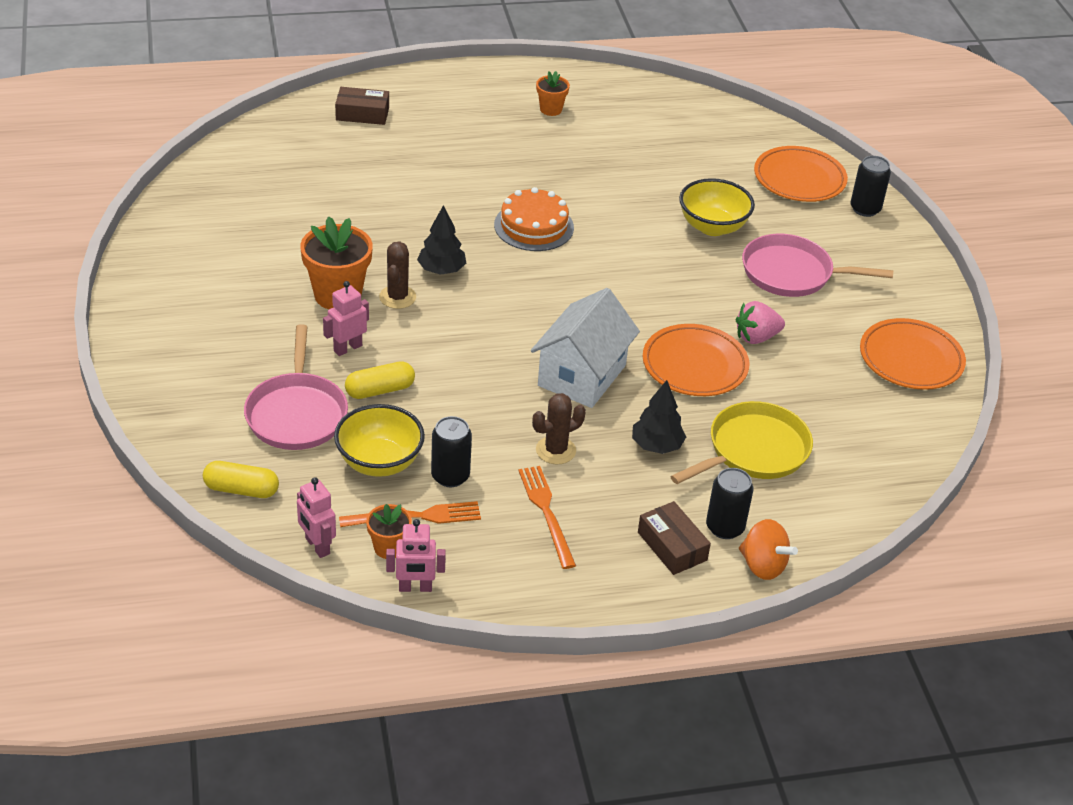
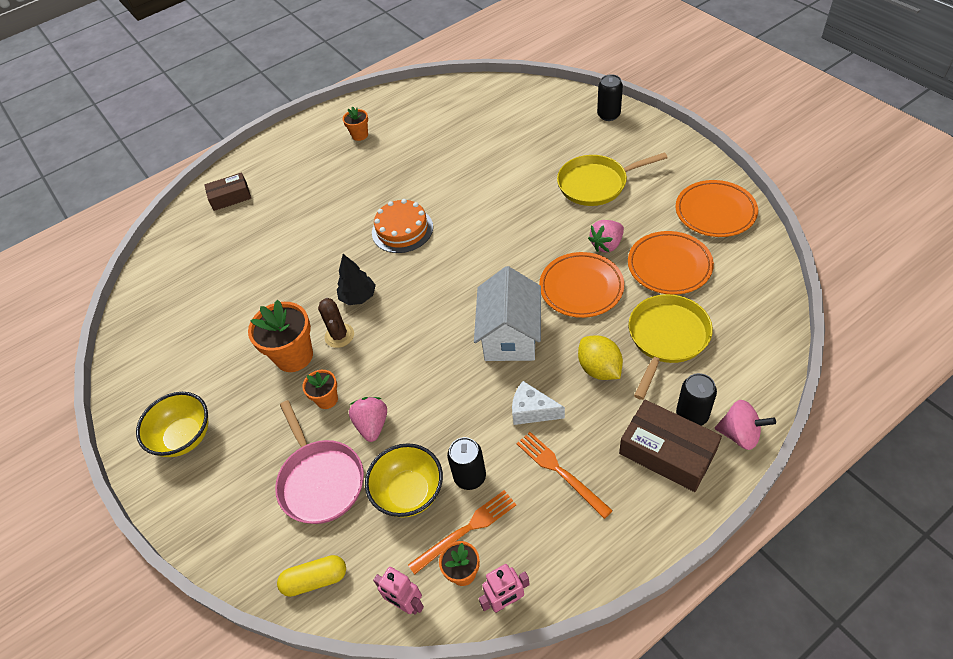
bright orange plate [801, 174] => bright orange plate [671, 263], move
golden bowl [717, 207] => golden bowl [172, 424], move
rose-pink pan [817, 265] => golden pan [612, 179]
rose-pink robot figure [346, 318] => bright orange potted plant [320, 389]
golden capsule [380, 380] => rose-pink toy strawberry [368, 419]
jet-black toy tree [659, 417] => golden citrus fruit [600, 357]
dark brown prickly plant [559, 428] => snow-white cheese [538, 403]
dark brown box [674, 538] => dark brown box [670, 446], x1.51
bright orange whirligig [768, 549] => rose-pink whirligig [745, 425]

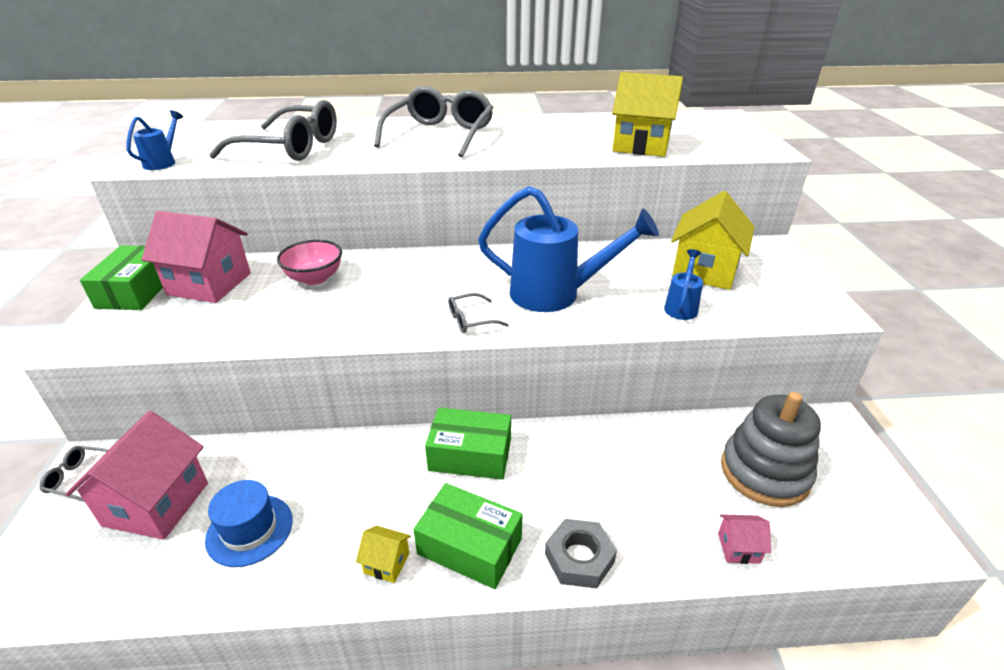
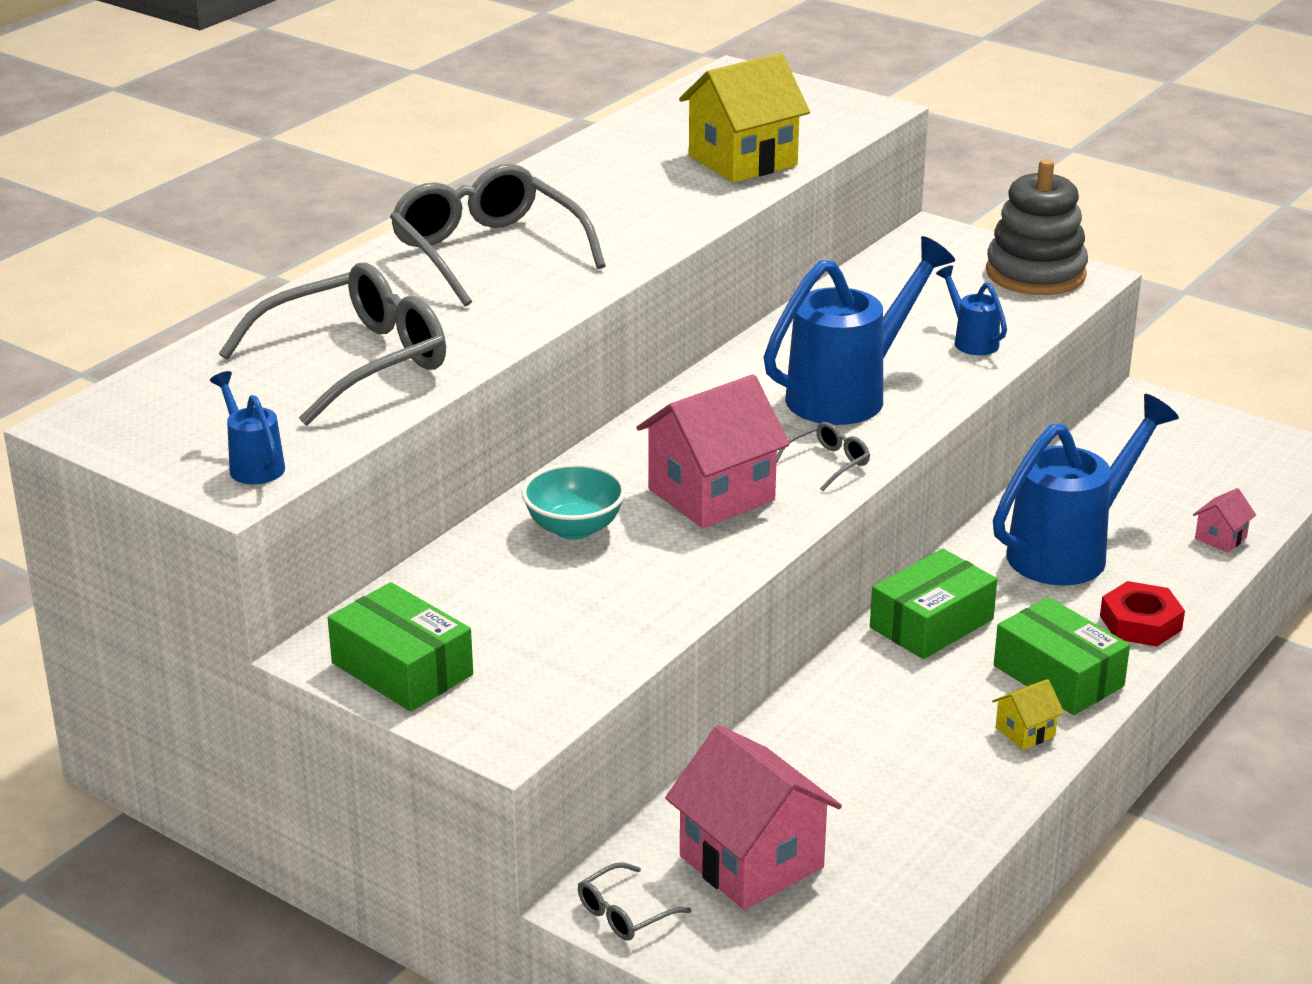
golden house [713, 240] => nothing
rose-pink house [196, 257] => rose-pink house [713, 451], move
rose-pink bowl [309, 262] => aqua bowl [574, 501]
grey eyeglasses [478, 313] => grey eyeglasses [823, 456], 150 degrees counterclockwise
grey stacking rings [771, 449] => grey stacking rings [1037, 227], move
cobalt top hat [249, 523] => nothing
emerald box [468, 536] => emerald box [1062, 656], 75 degrees clockwise
grey nut [581, 554] => scarlet nut [1142, 613]
nothing => cobalt watering can [1086, 489]

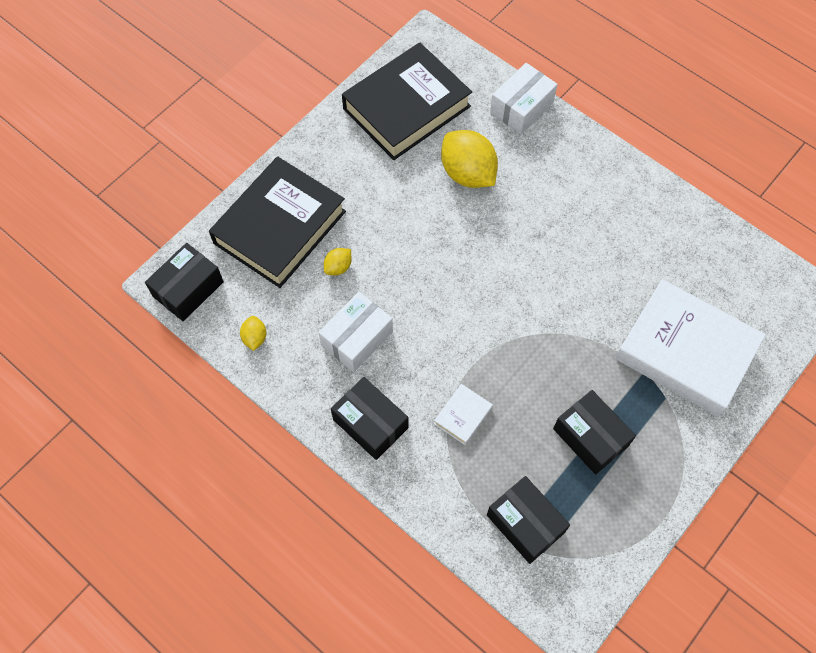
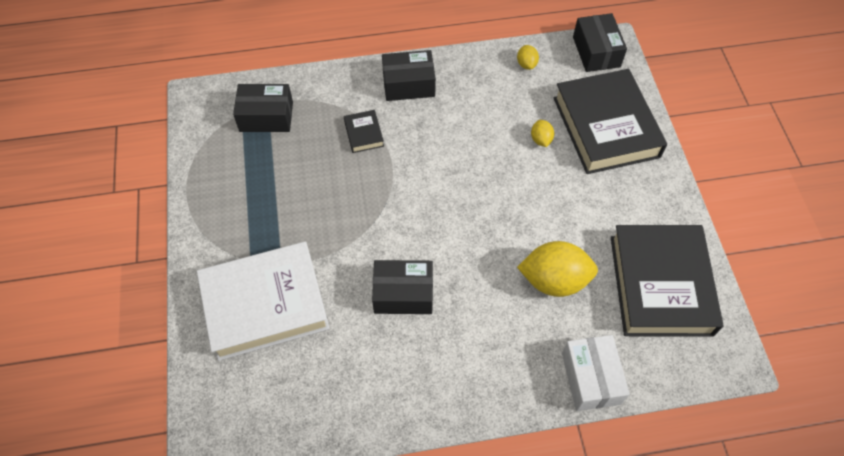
snow-white box [355, 332] => nothing
golden citrus fruit [253, 333] => golden citrus fruit [528, 57], 45 degrees clockwise
snow-white hardcover [463, 414] => jet-black hardcover [364, 131]
jet-black box [594, 432] => jet-black box [402, 287], move

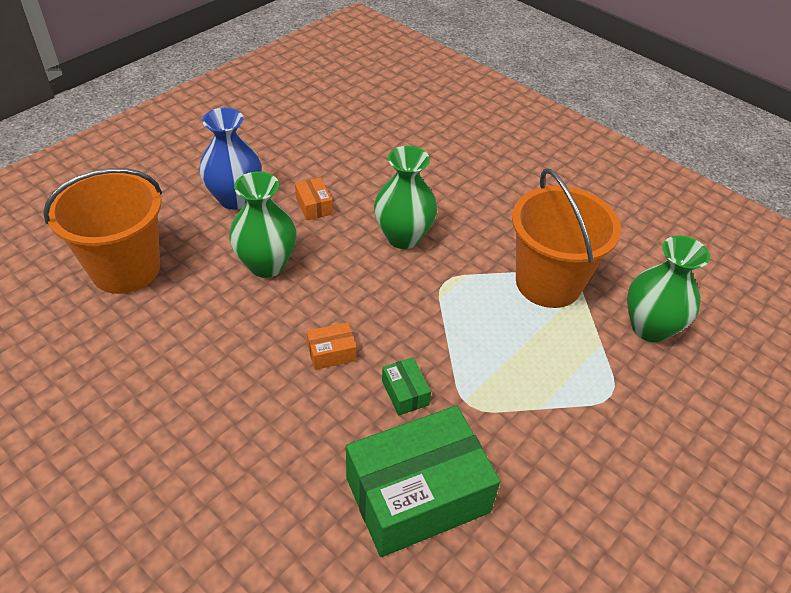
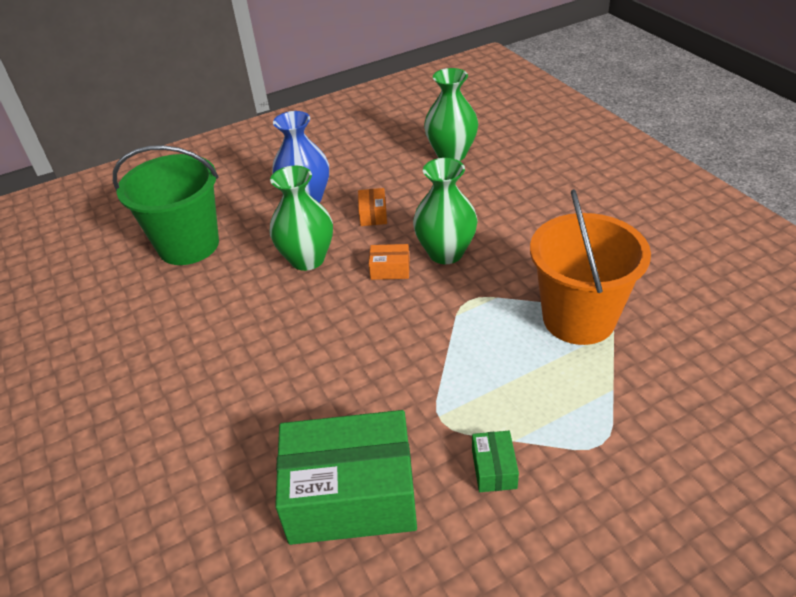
bright orange bucket [102, 231] => emerald bucket [166, 205]
emerald tall vase [668, 289] => emerald tall vase [451, 114], move
bright orange box [331, 346] => bright orange box [389, 262], move
emerald box [406, 386] => emerald box [495, 461], move

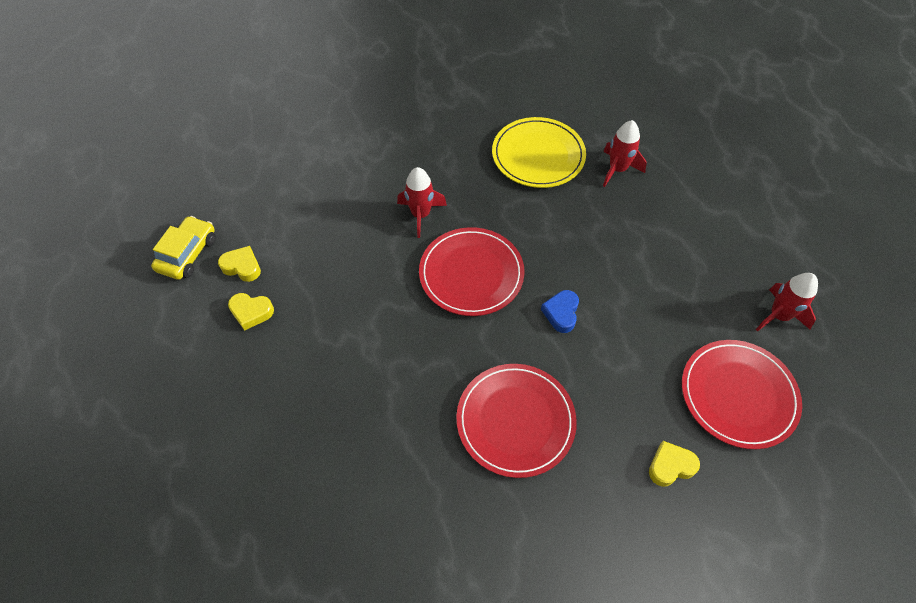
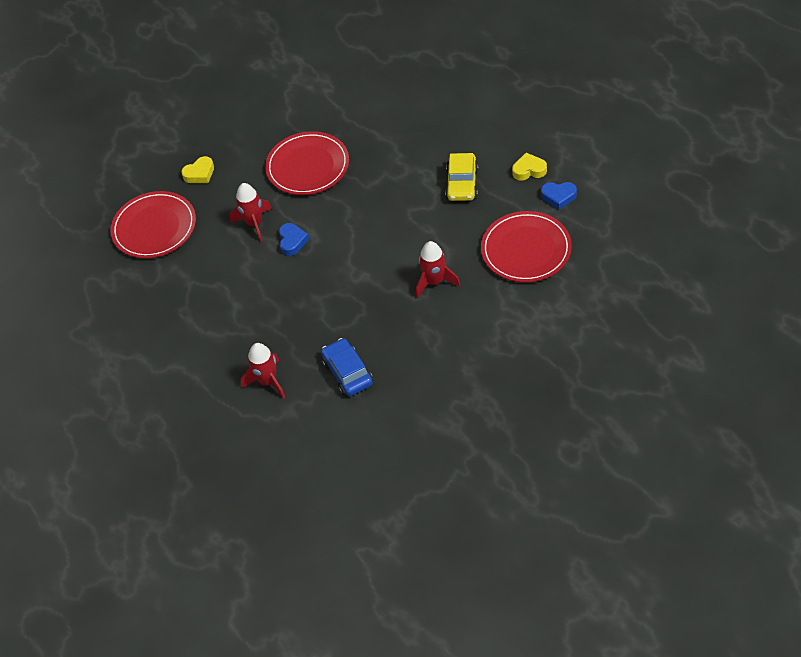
golden plate [539, 152] => cobalt car [347, 367]
golden car [183, 248] => golden car [461, 177], move
scarlet plate [471, 271] => scarlet plate [526, 246], move
golden heart [239, 264] => cobalt heart [559, 196]
scarlet rocket [787, 302] => scarlet rocket [251, 212], move

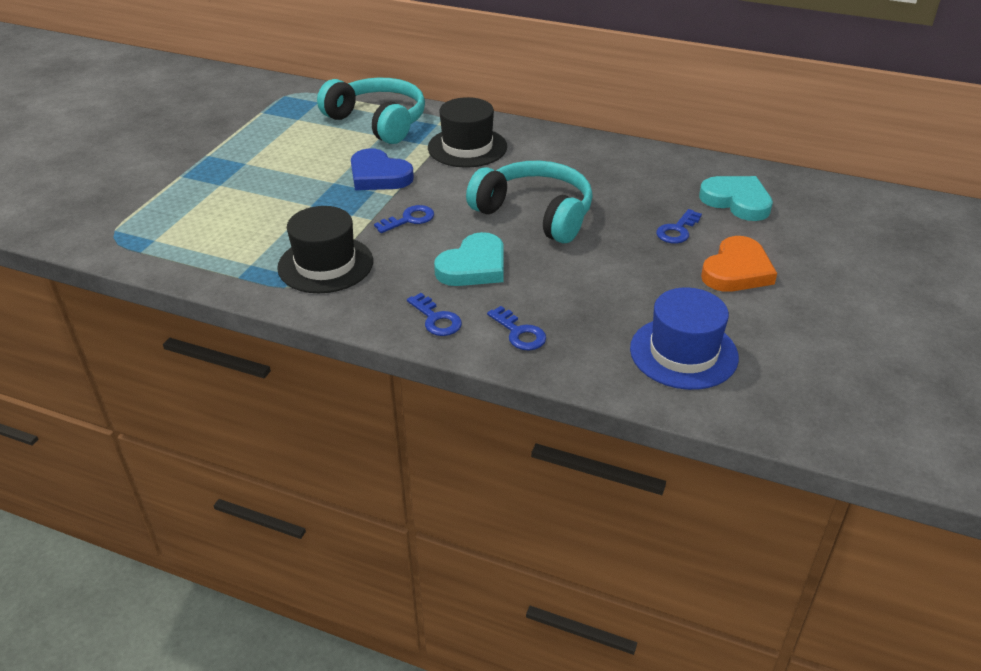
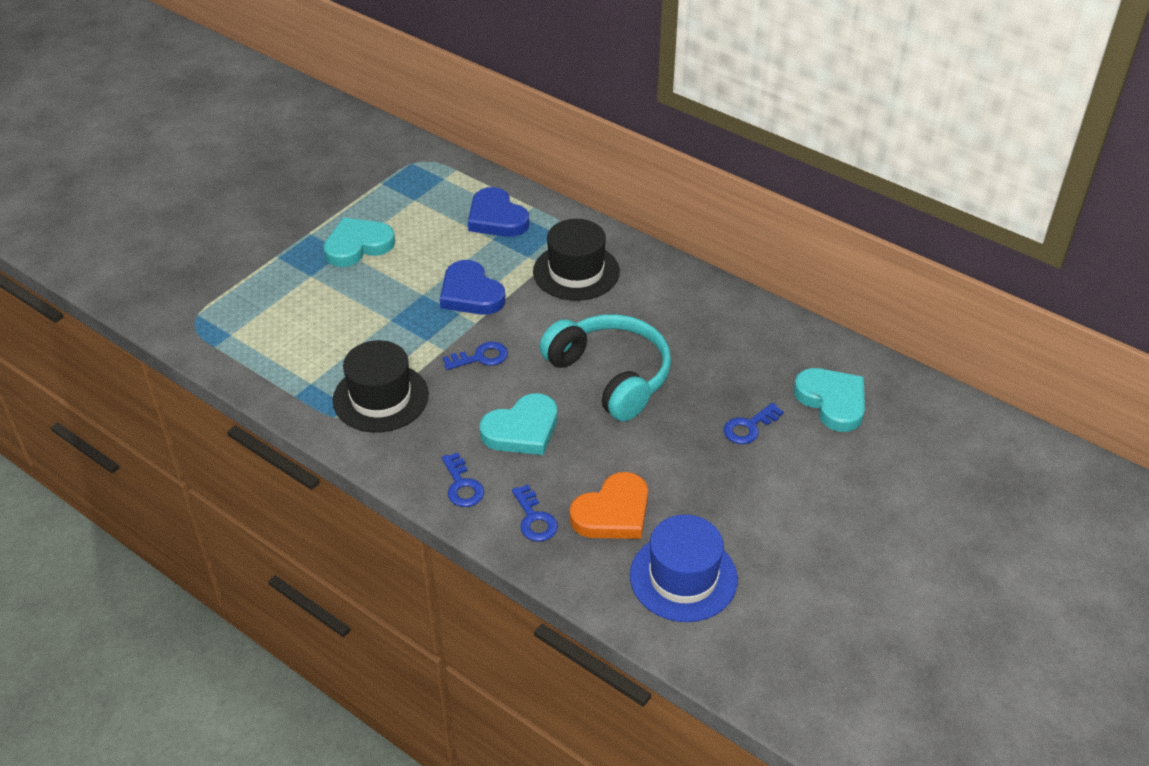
aqua over-ear headphones [371, 111] => cobalt heart [498, 212]
bright orange heart [739, 264] => bright orange heart [609, 505], move
nothing => aqua heart [359, 242]

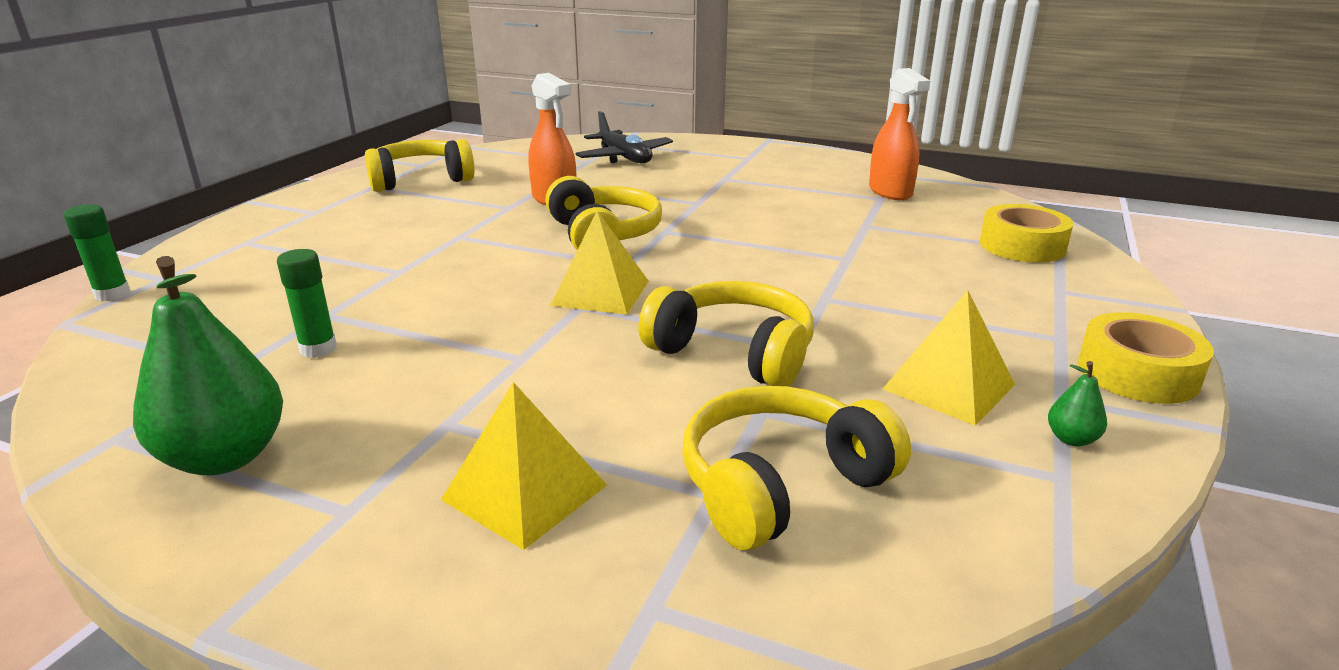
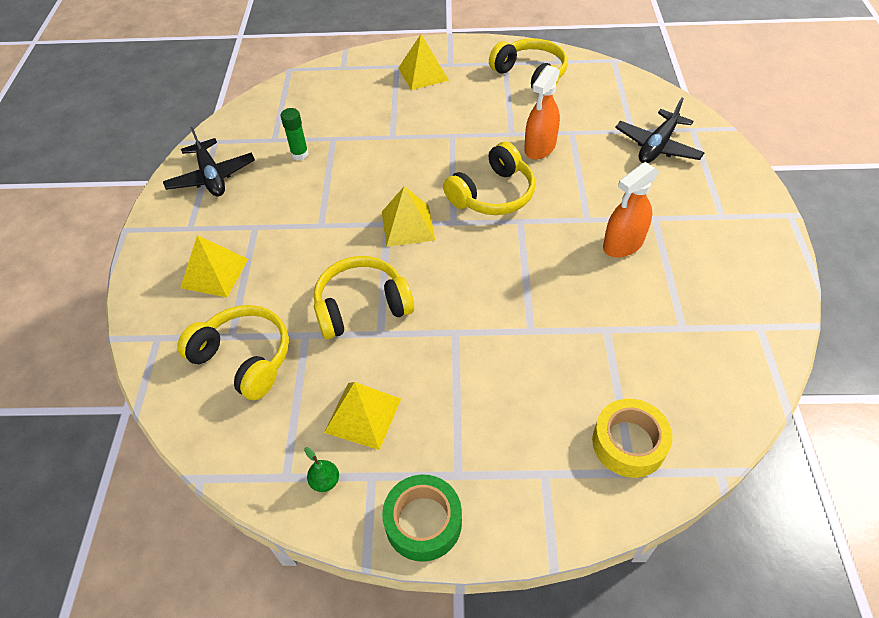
bright orange sprayer [899, 134] => bright orange sprayer [631, 210], move
emerald glue [97, 252] => nothing
emerald pear fruit [208, 365] => jet-black aeroplane [209, 161]
golden over-ear headphones [726, 334] => golden over-ear headphones [364, 297], 120 degrees counterclockwise
golden tape [1146, 358] => emerald tape [422, 518]
nothing => golden solid pyramid [423, 62]

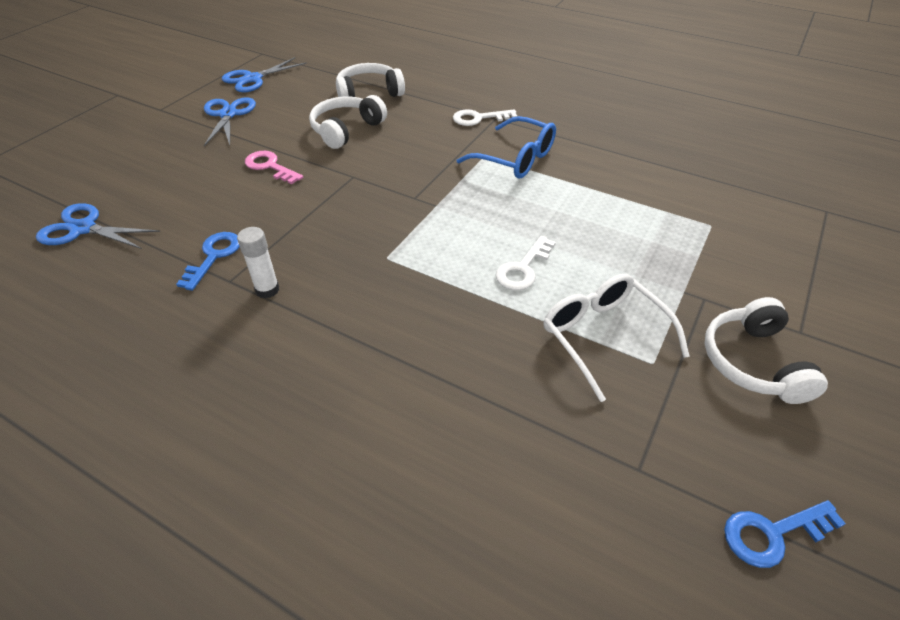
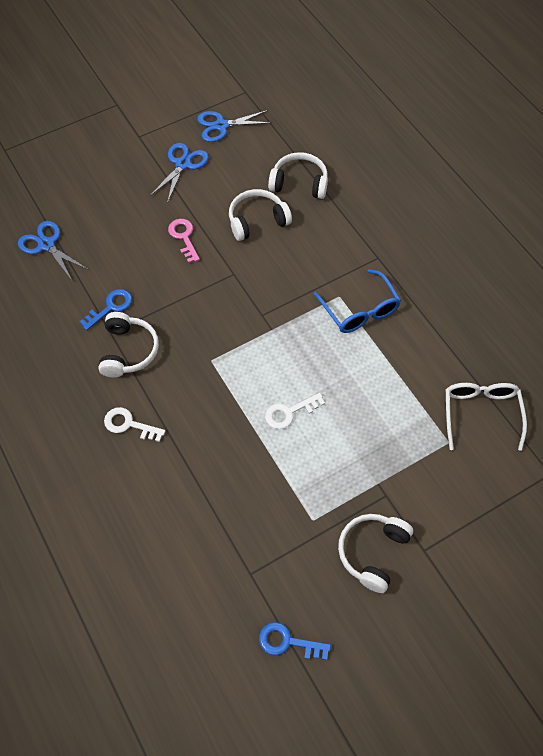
snow-white door key [485, 117] => snow-white door key [134, 424], move
snow-white glue [258, 262] => snow-white over-ear headphones [129, 345]
snow-white eyeglasses [616, 338] => snow-white eyeglasses [486, 417], move

